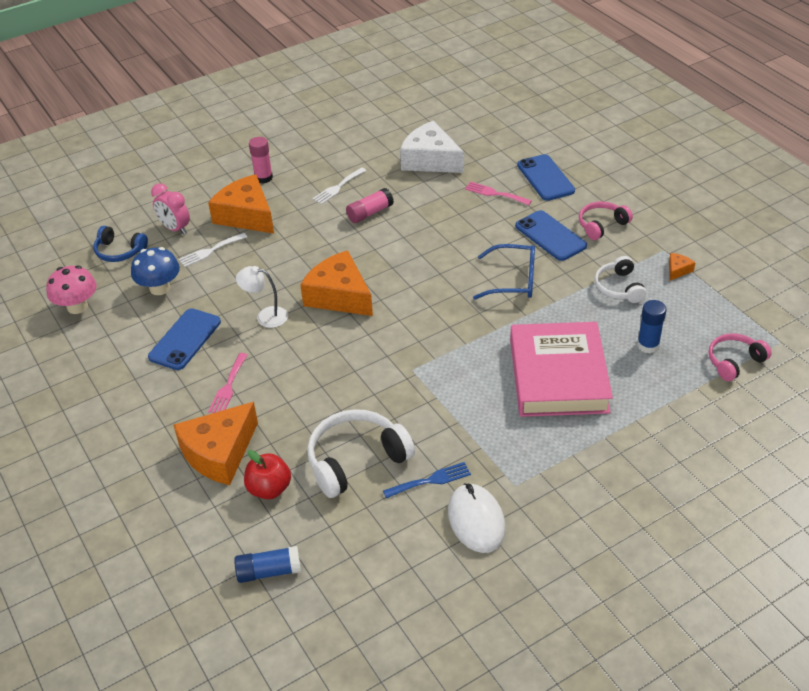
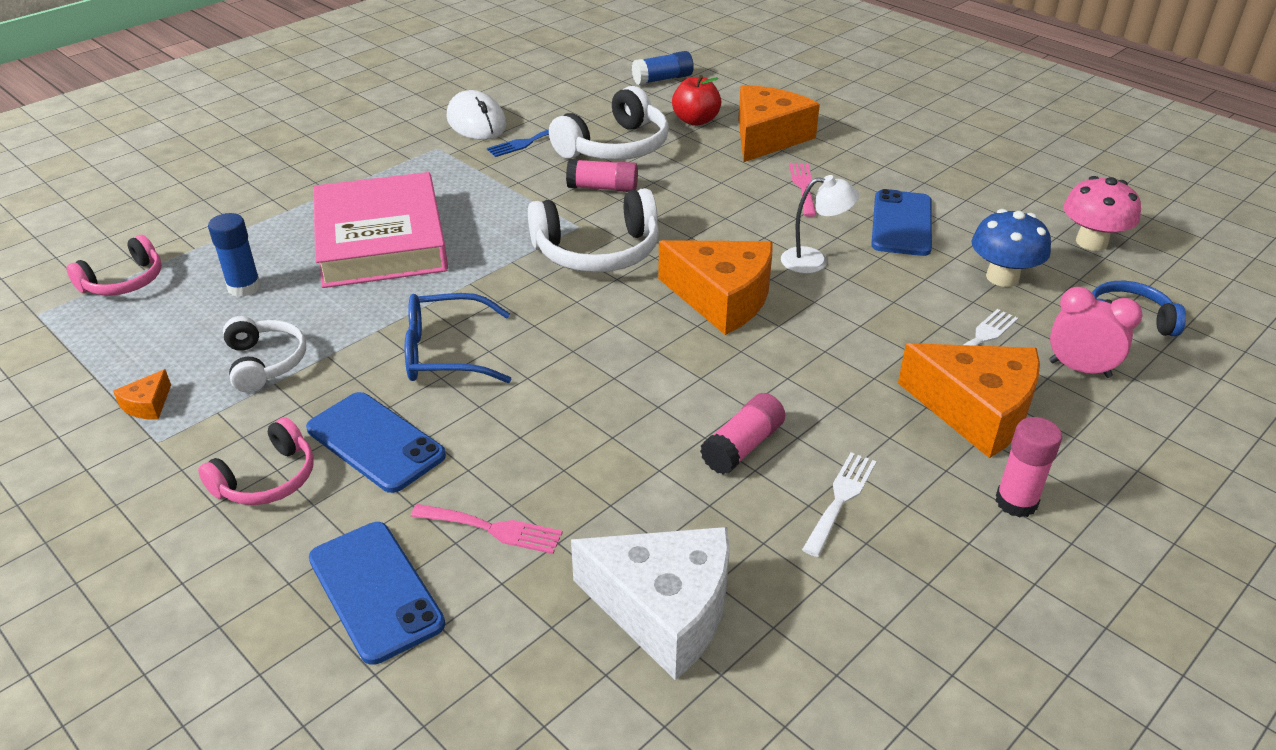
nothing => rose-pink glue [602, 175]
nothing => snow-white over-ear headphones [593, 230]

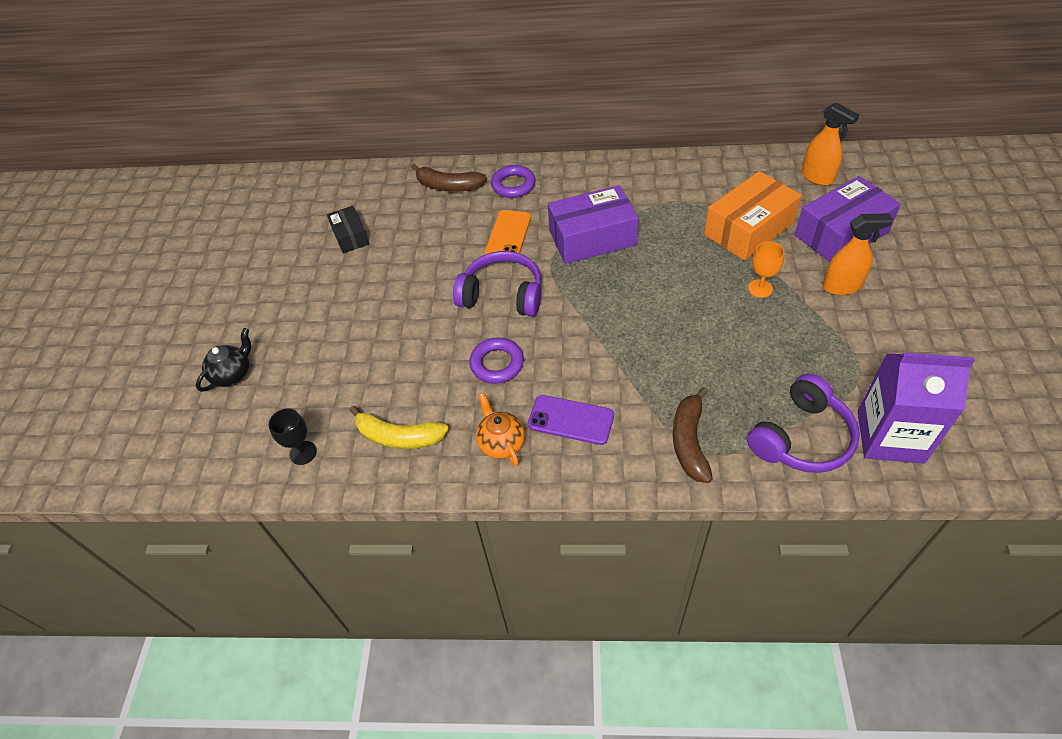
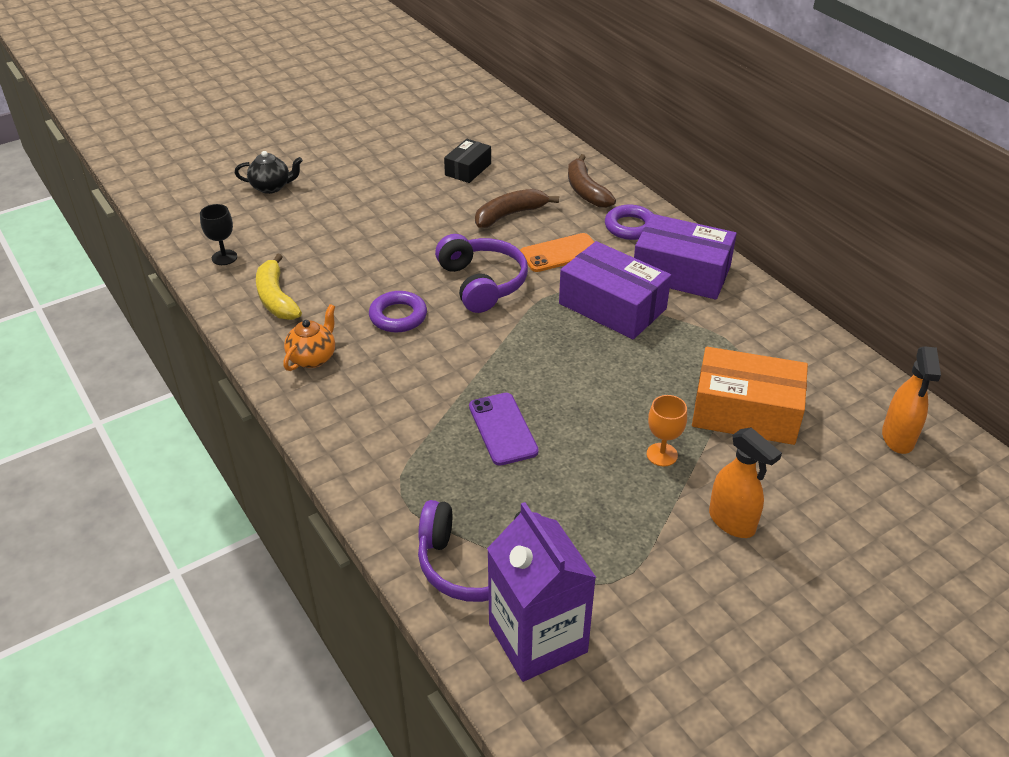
royal purple box [848, 219] => royal purple box [685, 257], move
dark brown toy banana [693, 435] => dark brown toy banana [517, 208], move
royal purple mobile phone [571, 420] => royal purple mobile phone [504, 429], move

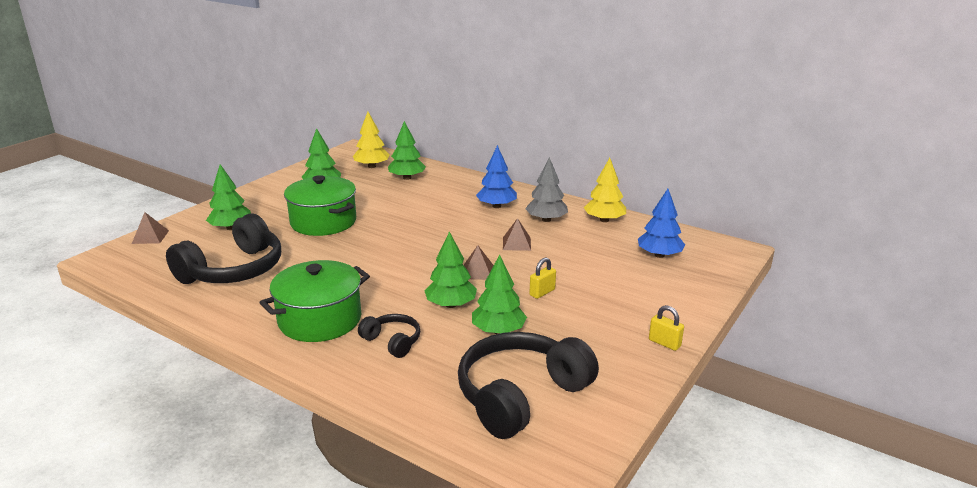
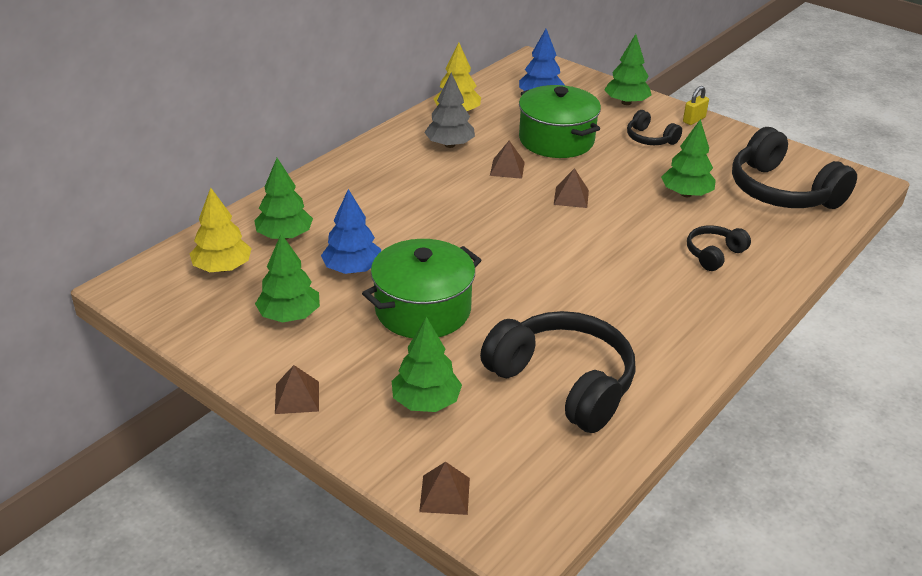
cobalt toy tree [496, 176] => cobalt toy tree [351, 231], move
emerald toy tree [450, 269] => emerald toy tree [627, 69], move
golden small lock [542, 278] => nothing
emerald stockpot [314, 301] => emerald stockpot [560, 121], move
nothing => jet-black over-ear headphones [654, 127]
nothing => dark brown solid pyramid [297, 389]

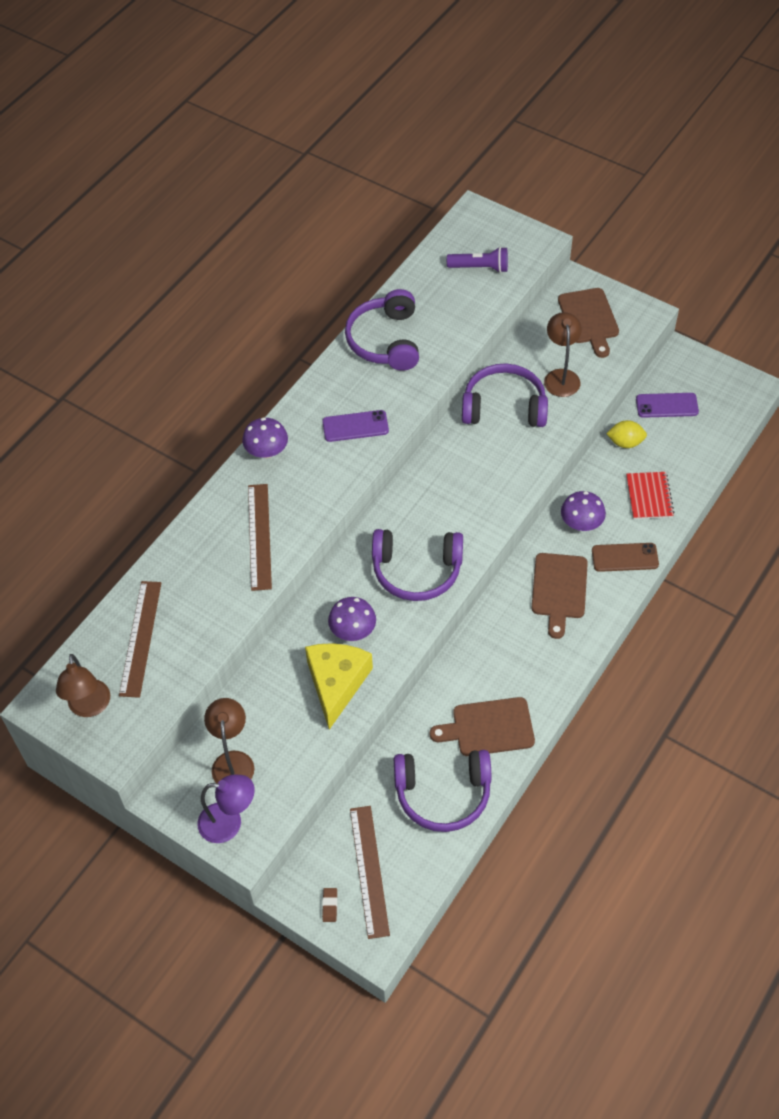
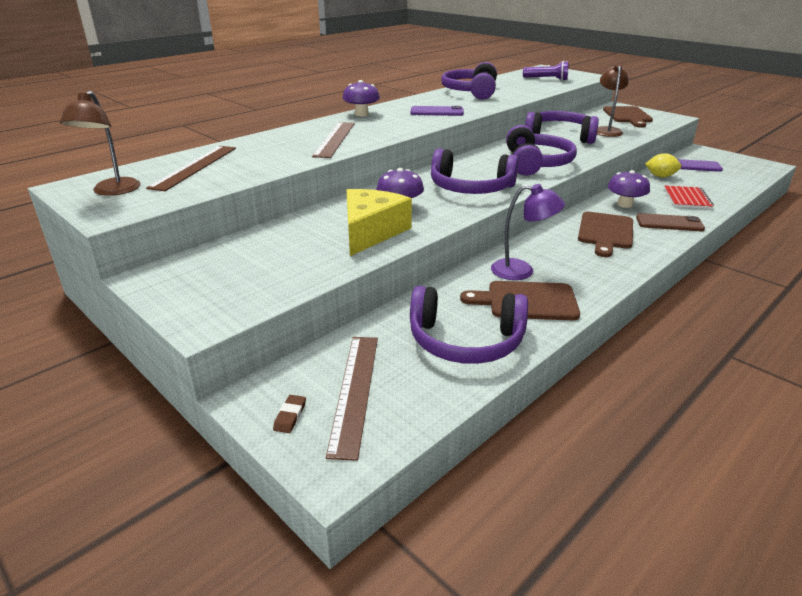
dark brown lamp [229, 740] => nothing
royal purple lamp [226, 809] => royal purple lamp [528, 232], move
nothing => royal purple over-ear headphones [541, 150]

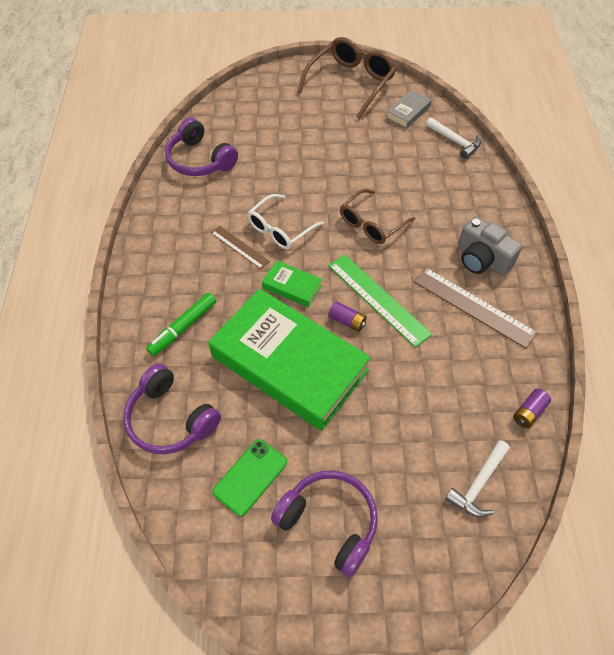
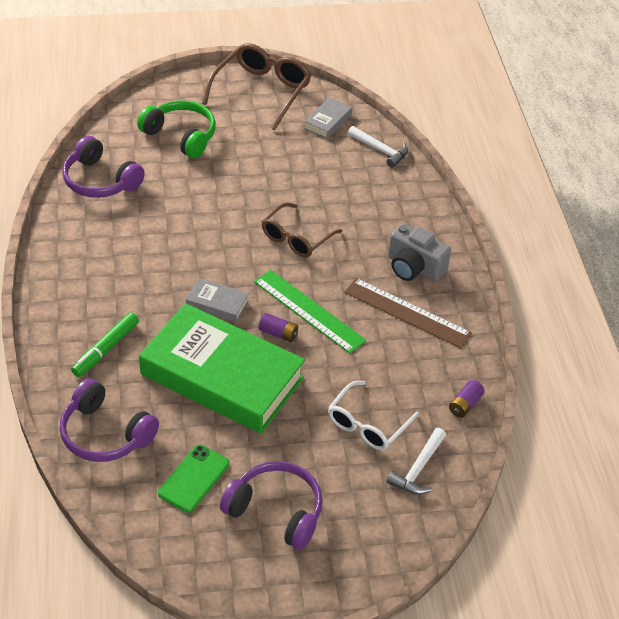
snow-white eyeglasses [285, 221] => snow-white eyeglasses [373, 415], move
dark brown measuring stick [240, 247] => nothing
emerald hardcover [292, 283] => grey hardcover [217, 300]
nothing => emerald over-ear headphones [176, 129]

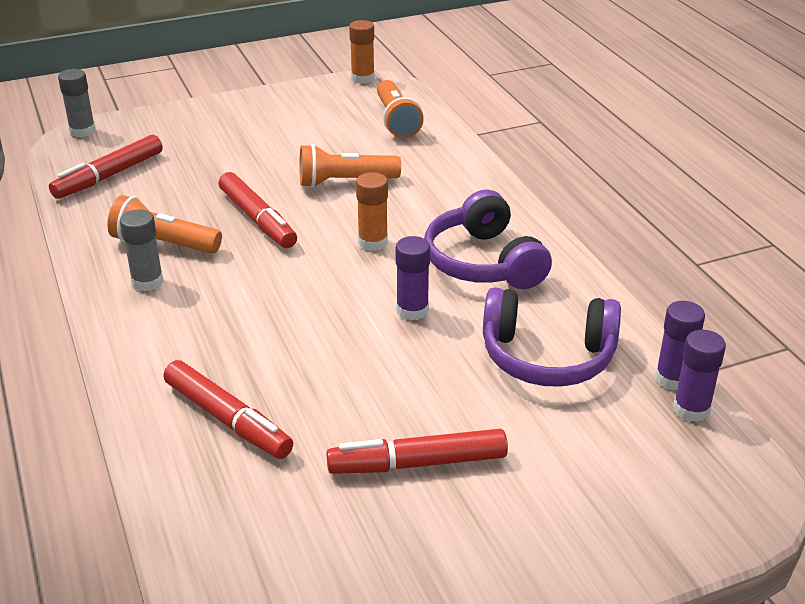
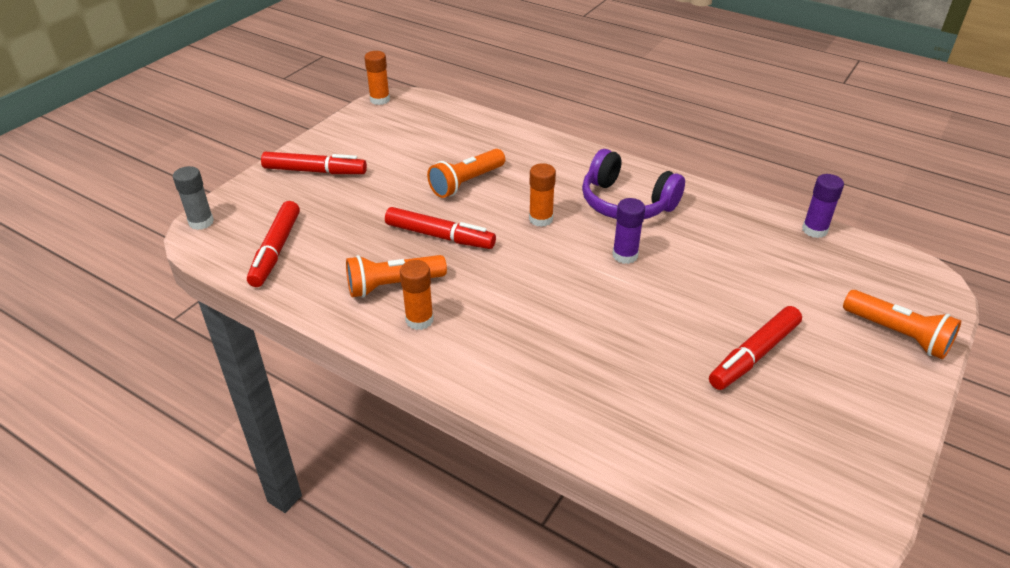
bright orange torch [400, 109] => bright orange torch [902, 324], move
grey glue [141, 250] => bright orange glue [417, 295]
royal purple over-ear headphones [552, 337] => nothing
royal purple glue [699, 376] => nothing
scarlet marker [228, 409] => scarlet marker [314, 163], move

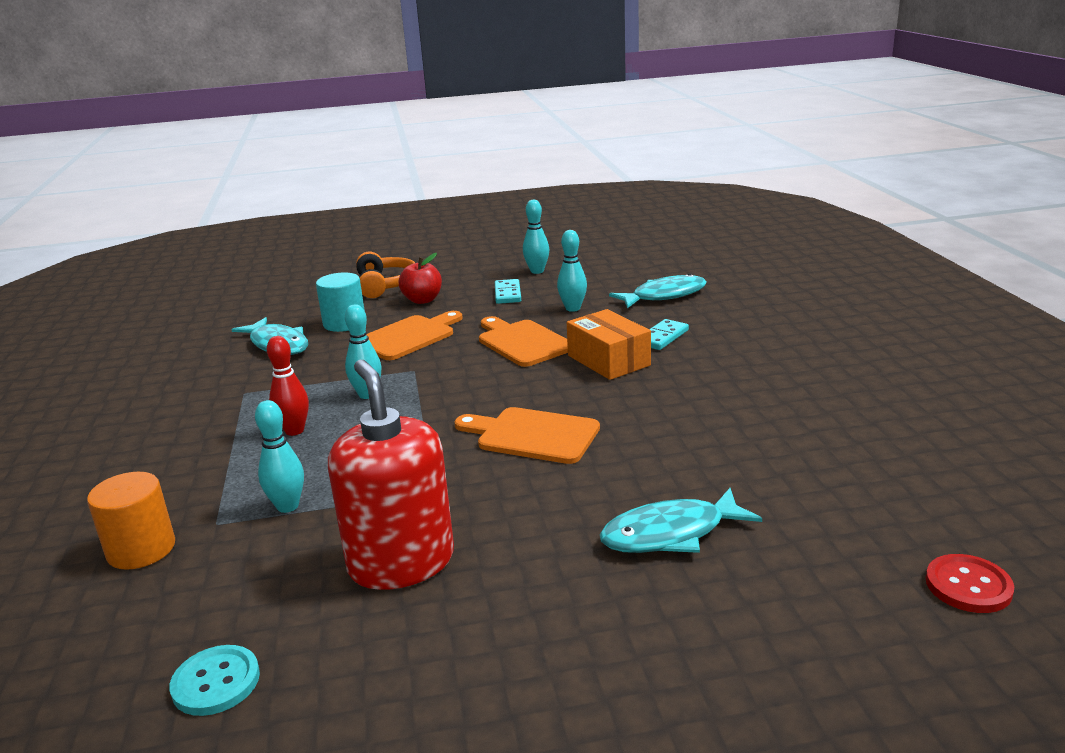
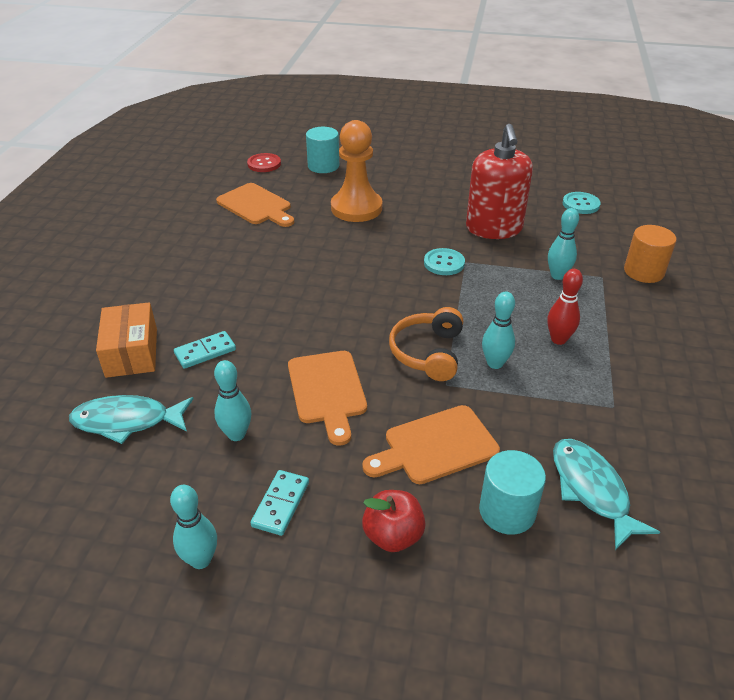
bright orange over-ear headphones [385, 275] => bright orange over-ear headphones [426, 344], move
bright orange box [609, 344] => bright orange box [126, 340], move
bright orange bread board [527, 435] => bright orange bread board [255, 205], move
aqua fish [681, 520] => bright orange pawn [356, 171]
nothing => aqua solid cylinder [322, 150]
nothing => aqua sewing button [444, 261]

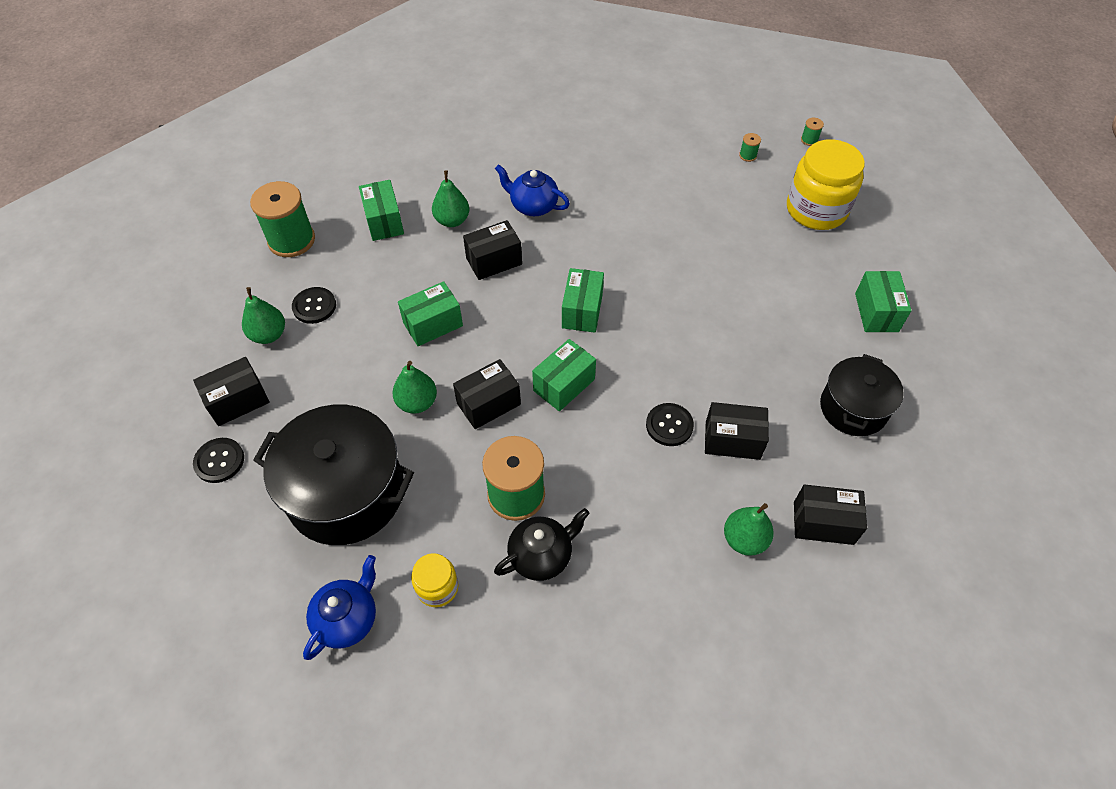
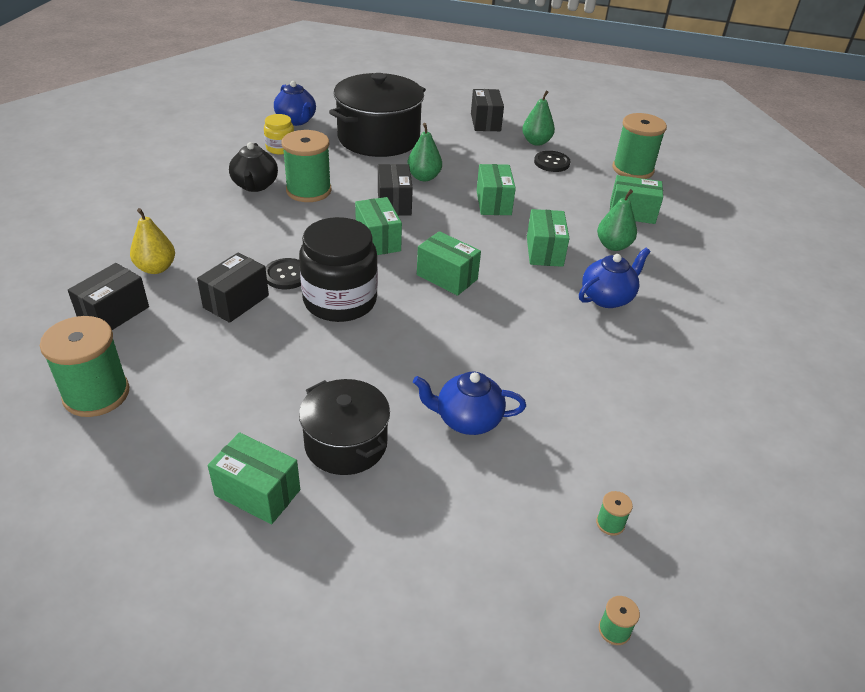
golden preserve jar [826, 184] => nothing
jet-black box [492, 250] => emerald box [548, 238]
jet-black stockpot [862, 395] => jet-black stockpot [344, 427], move
jet-black sewing button [218, 460] => nothing
emerald pear fruit [749, 529] => golden pear fruit [152, 241]
nothing => jet-black preserve jar [338, 269]
nothing => emerald bobbin [84, 366]
nothing => cobalt teapot [469, 403]

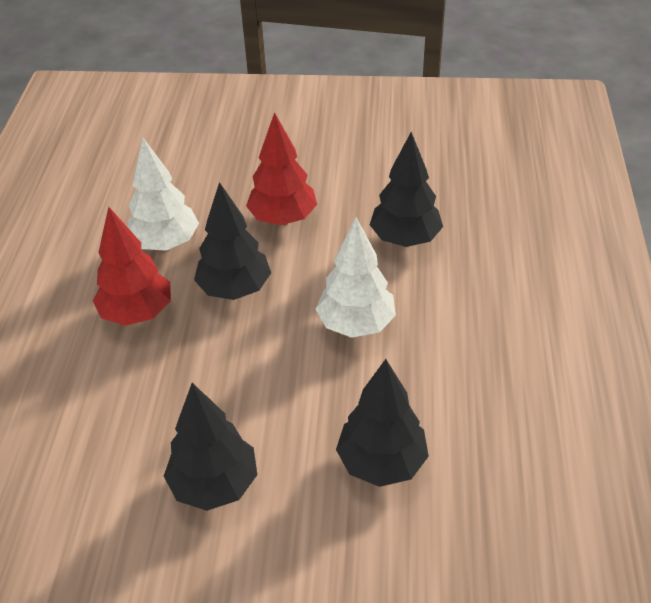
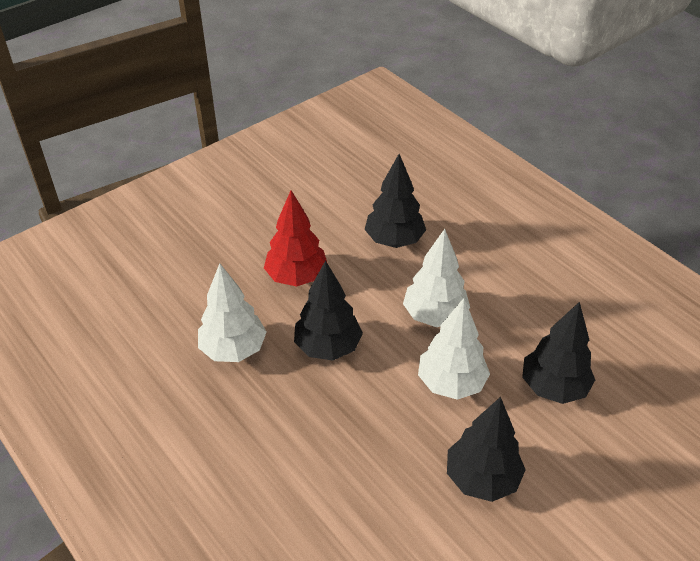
scarlet toy tree [132, 266] => nothing
nothing => snow-white toy tree [454, 349]

